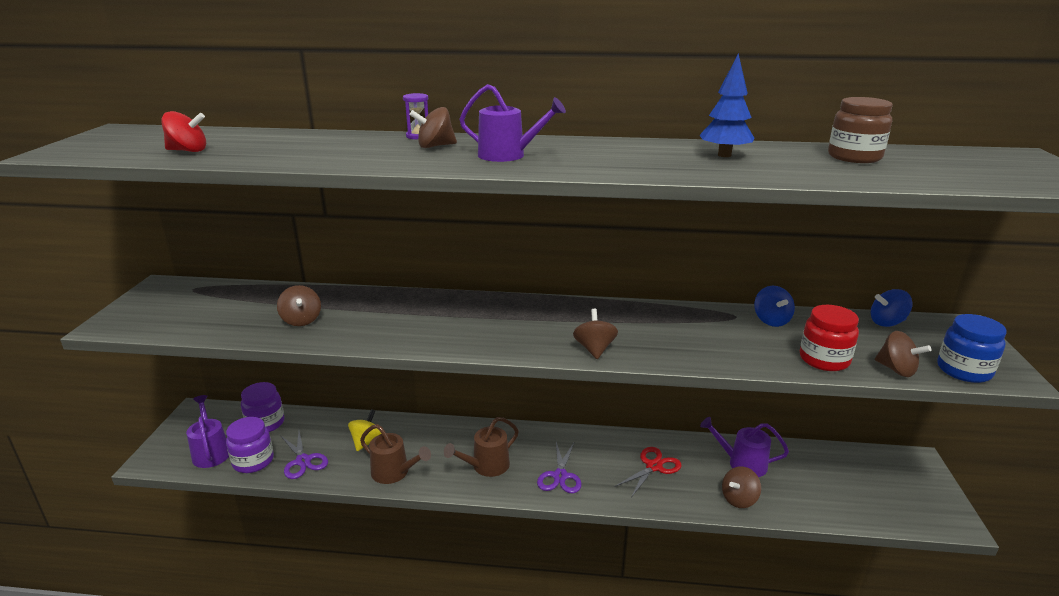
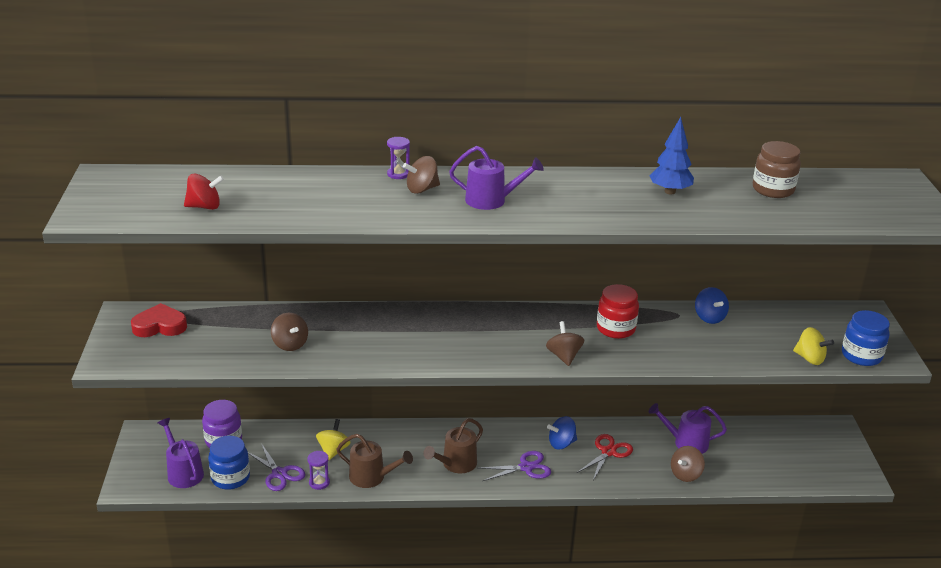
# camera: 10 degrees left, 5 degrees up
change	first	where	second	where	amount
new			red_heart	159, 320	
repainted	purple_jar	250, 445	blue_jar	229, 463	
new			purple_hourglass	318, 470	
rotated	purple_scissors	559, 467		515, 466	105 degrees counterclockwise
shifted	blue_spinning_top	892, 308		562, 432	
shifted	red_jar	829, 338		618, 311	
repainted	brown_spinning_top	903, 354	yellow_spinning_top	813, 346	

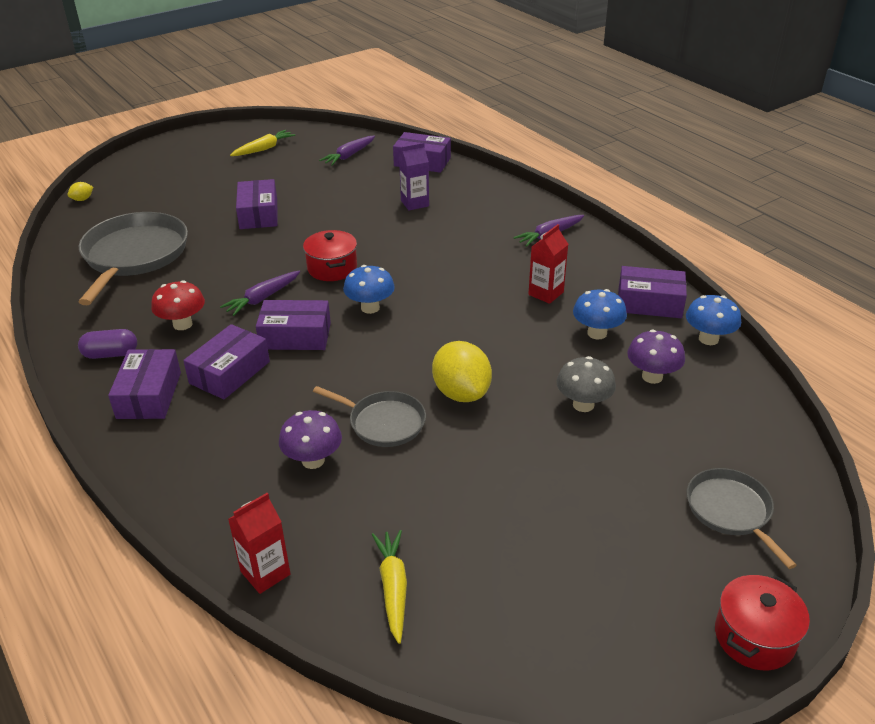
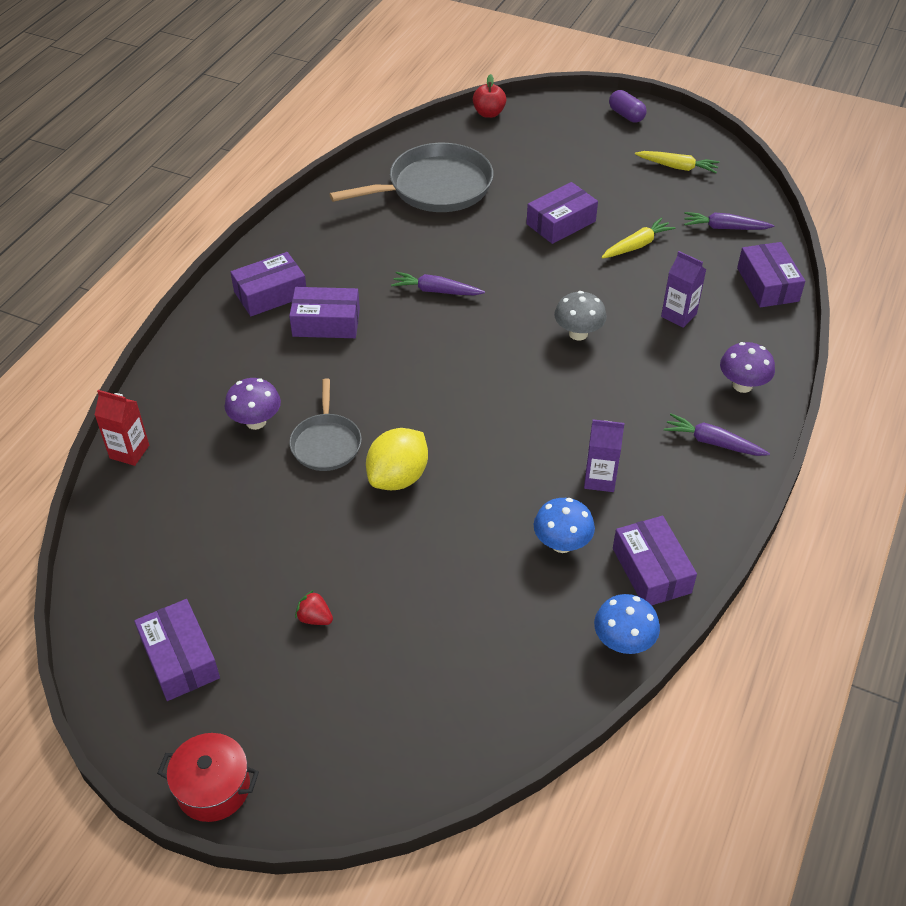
# camera: 60 degrees right, 10 degrees up
change	first	where	second	where	amount
shifted	purple_box	293, 325		177, 650	
new			red_strawberry	314, 607	
swapped	yellow_lemon	80, 191	red_apple	490, 96	
shifted	grey_mushroom	586, 384		580, 316	
repainted	red_carton	548, 264	purple_carton	604, 455	
shifted	yellow_carrot	389, 587		638, 238	
shifted	purple_capsule	107, 344		627, 106	
shifted	purple_mushroom	656, 356		747, 367	
gone	red_mushroom	178, 305			
gone	red_pot	330, 255			
gone	blue_mushroom	369, 289			
gone	grey_pan	742, 518			

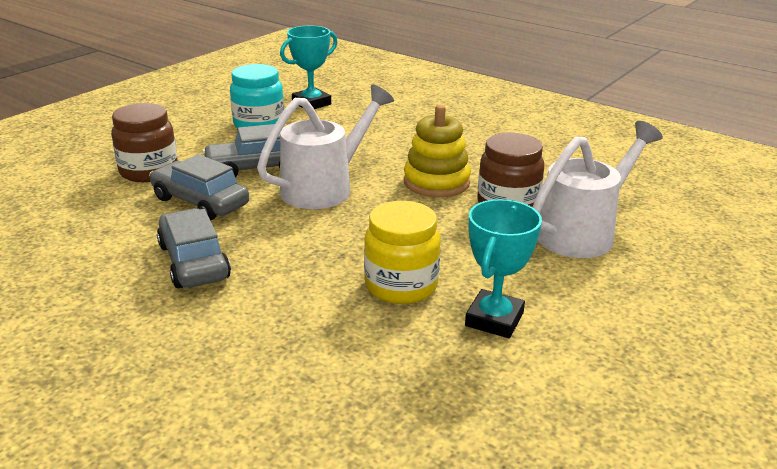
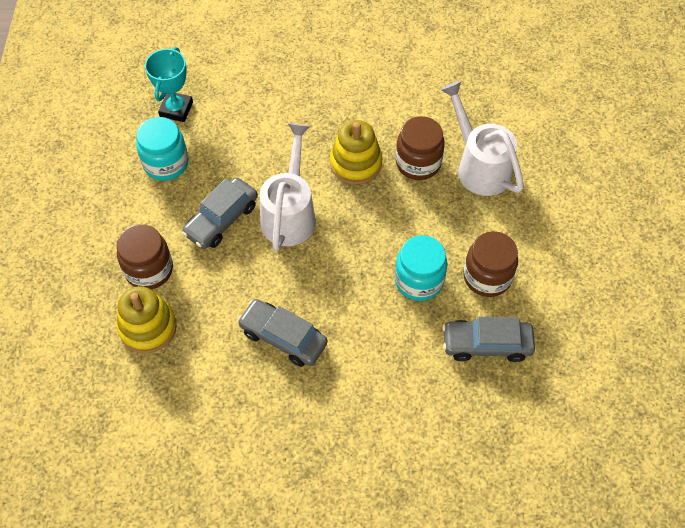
# camera: 35 degrees left, 30 degrees up
change	first	where	second	where	amount
new			yellow_stacking_toy	147, 319	
repainted	yellow_jar	402, 252	turquoise_jar	421, 268	
rotated	white_watering_can	597, 189		482, 138	45 degrees counterclockwise
shifted	grey_car	199, 187		488, 339	
swapped	turquoise_trophy	503, 268	brown_jar	490, 264	

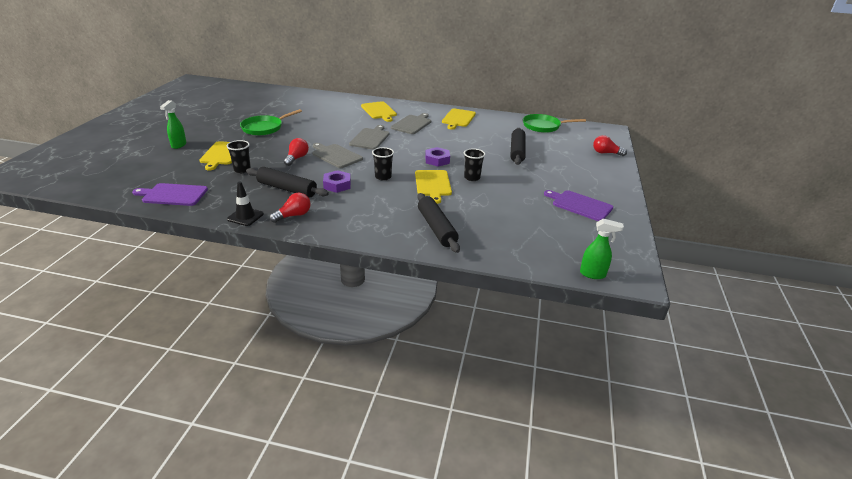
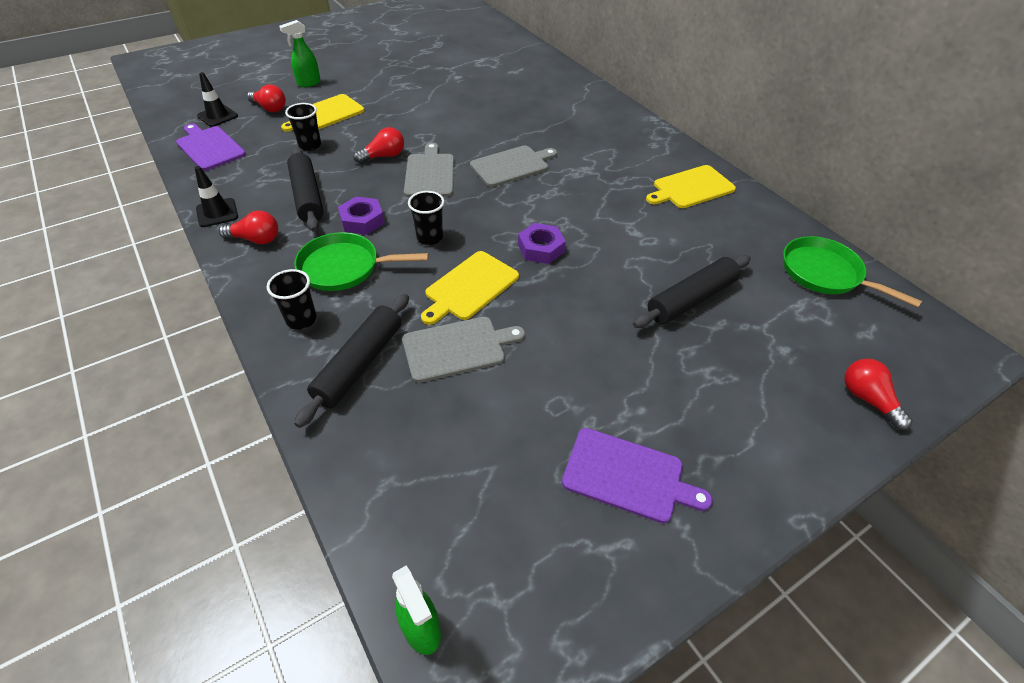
# camera: 45 degrees right, 15 degrees up
change	first	where	second	where	amount
new			black_traffic_cone	217, 99	
new			red_light_bulb	266, 98	
shifted	black_cup	475, 164		292, 299	
shifted	green_pan	271, 122		362, 261	
shifted	grey_cutting_board	411, 123		463, 350	
rotated	purple_cutting_board	578, 205		637, 475	120 degrees clockwise
gone	yellow_cutting_board	379, 111			

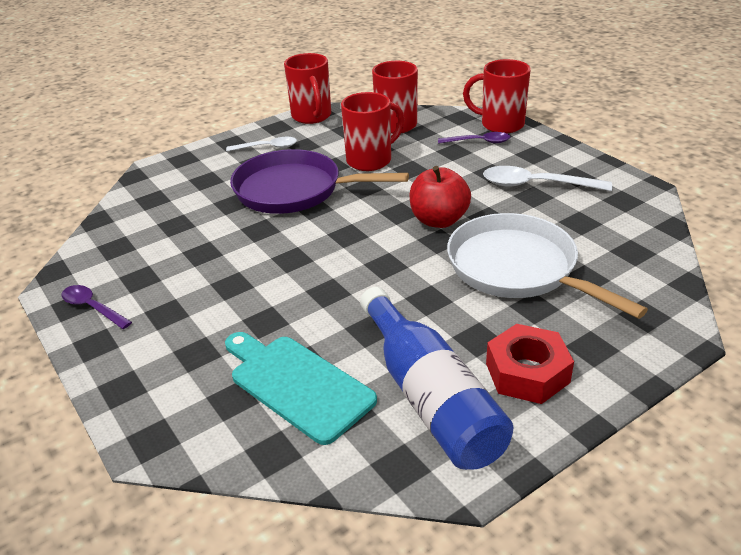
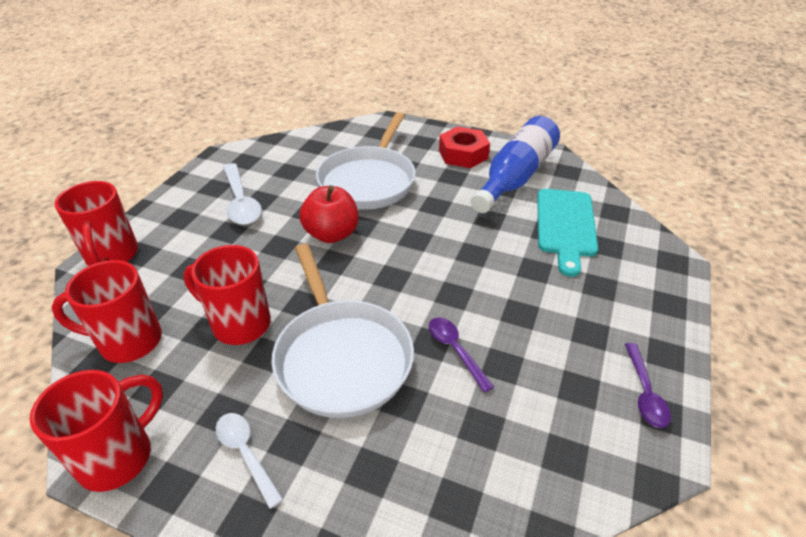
# camera: 125 degrees left, 5 degrees up
change	first	where	second	where	amount
repainted	purple_pan	319, 181	white_pan	342, 331	
shifted	purple_spoon	474, 138		461, 355	

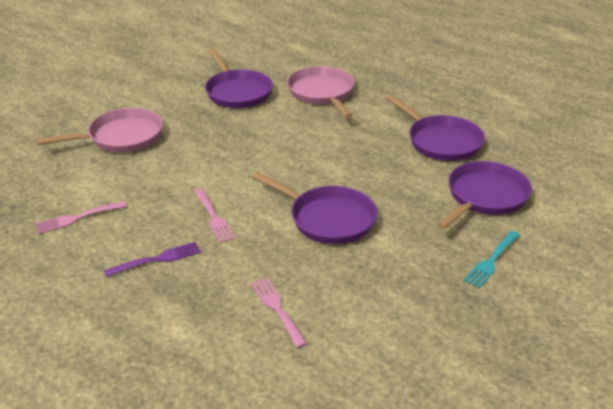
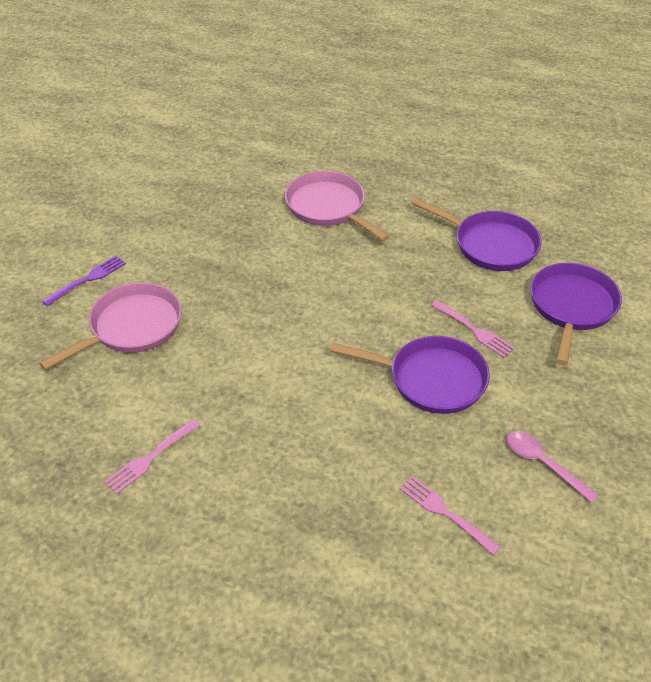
# camera: 20 degrees left, 10 degrees up
change	first	where	second	where	amount
shifted	purple_fork	152, 259		84, 281	
shifted	pink_fork	215, 215		473, 329	
new			pink_spoon	552, 467	
gone	purple_pan	239, 78			
gone	turquoise_fork	491, 259			

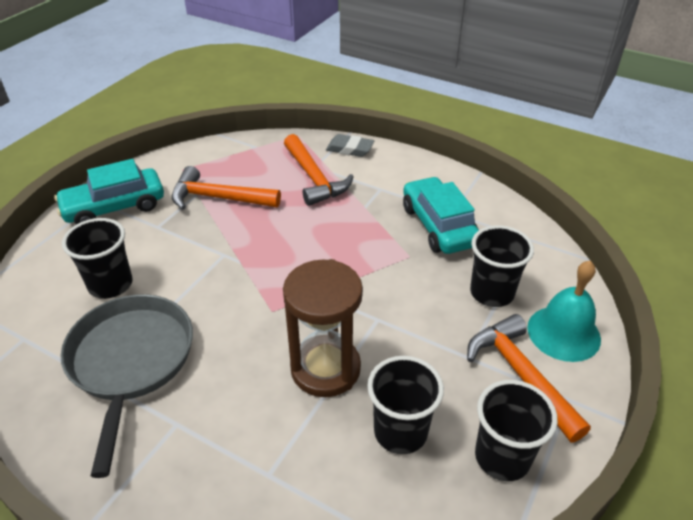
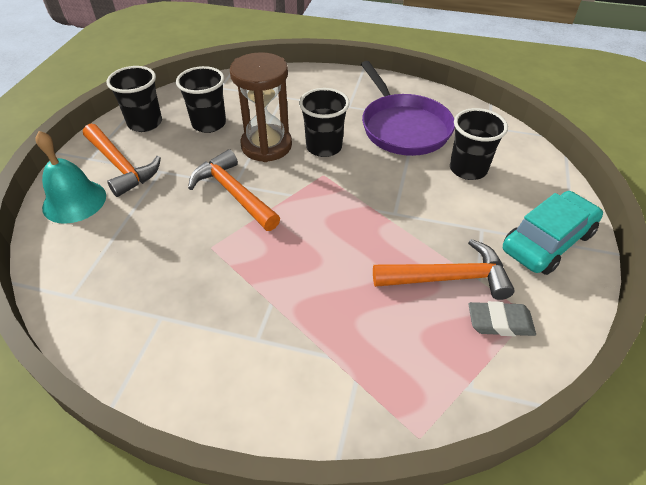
# camera: 165 degrees right, 5 degrees up
change	first	where	second	where	amount
shifted	orange_hammer	319, 170		234, 190	
shifted	black_cup	502, 266		324, 122	
repainted	grey_pan	126, 386	purple_pan	408, 108	
shifted	grey_eraser	350, 145		502, 318	
gone	turquoise_car	441, 215			

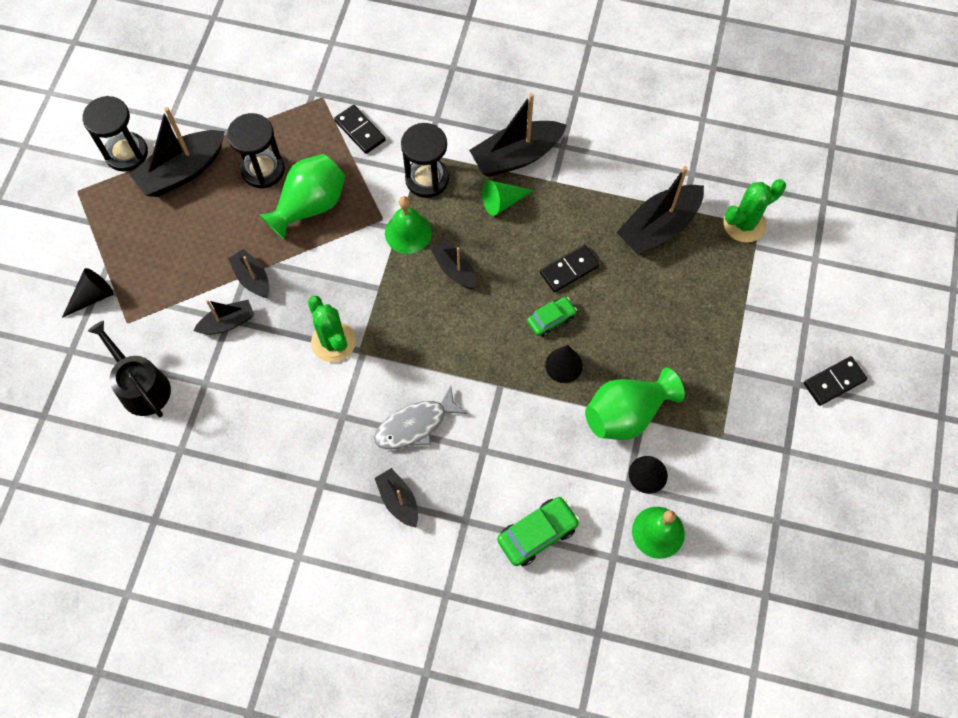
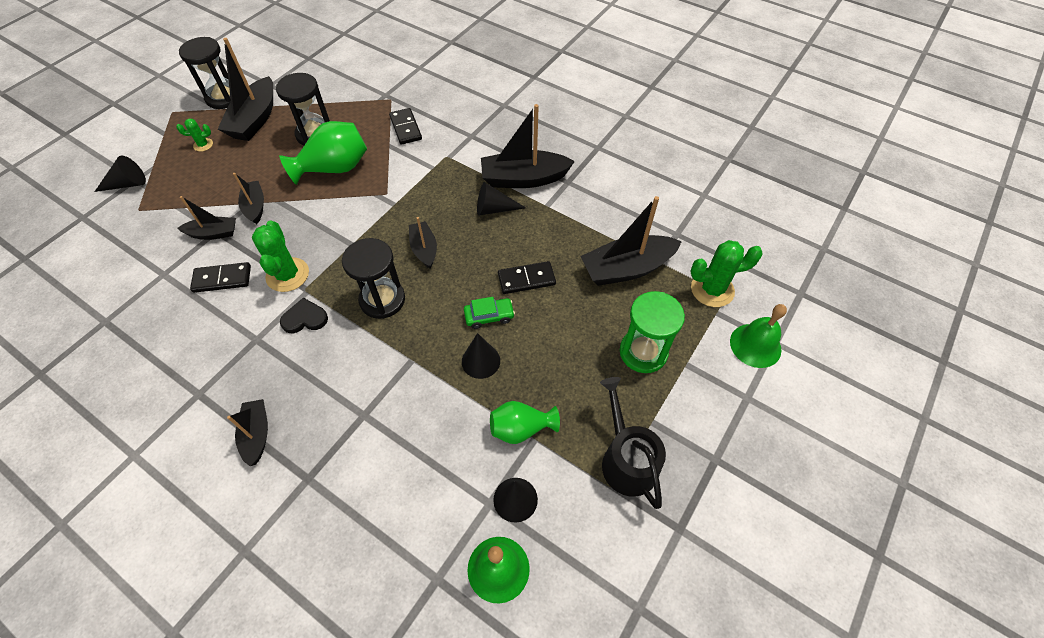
# camera: 20 degrees right, 10 degrees down
change	first	where	second	where	amount
new			green_cactus	194, 135	
shifted	black_domino	835, 381		220, 277	
rotated	black_boat	177, 152		245, 89	60 degrees counterclockwise
new			black_heart	304, 315	
shifted	black_hourglass	425, 160		373, 278	
repainted	green_cone	508, 198	black_cone	501, 199	
scaled	green_vase	635, 404		525, 422	x0.63
shifted	black_watering_can	129, 368		633, 443	
new			green_hourglass	652, 332	
shifted	green_bell	408, 225		758, 336	
gone	grey_fish	420, 417			
gone	green_car	538, 531			

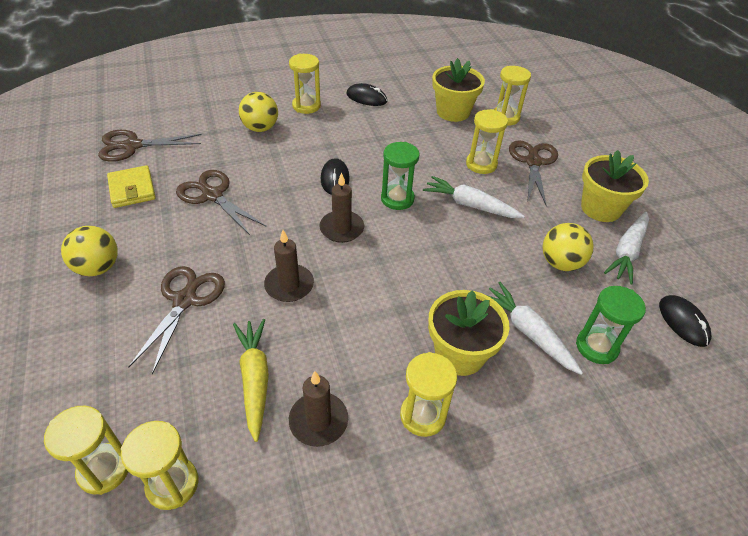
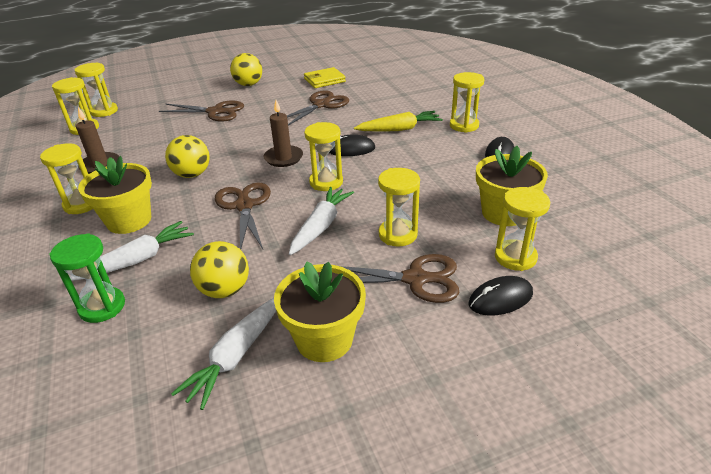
# camera: 90 degrees right, 10 degrees down
change	first	where	second	where	amount
shifted	yellow_ball	258, 112		187, 156	
rotated	white_carrot	626, 248		223, 354	90 degrees counterclockwise
shifted	brown_scissors	149, 146		243, 216	
repainted	green_hourglass	400, 176	yellow_hourglass	323, 156	
shifted	yellow_carrot	251, 380		398, 121	
shifted	black_mouse	685, 321		500, 296	
gone	brown_candle	289, 266			

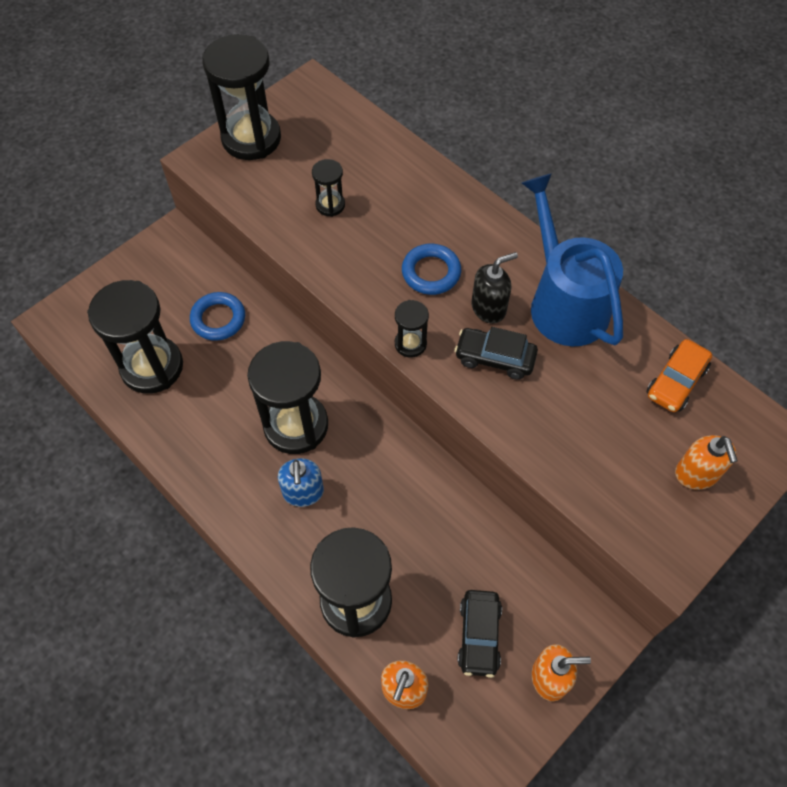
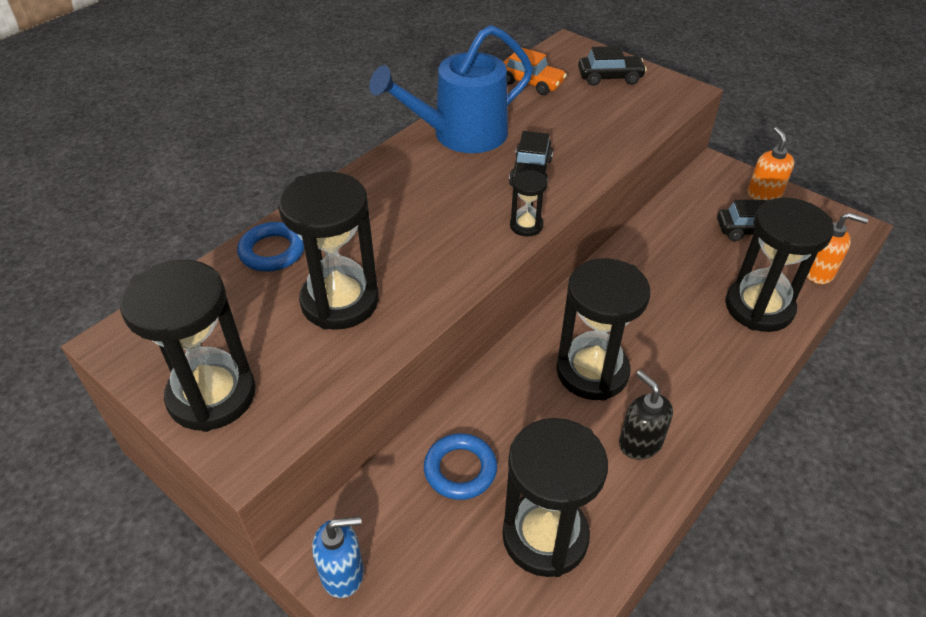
# camera: 95 degrees left, 15 degrees down
change	first	where	second	where	amount
shifted	blue_ring	431, 269		270, 247	
scaled	black_hourglass	328, 188		328, 250	x2.12
shifted	blue_soap_dispenser	301, 482		338, 557	
swapped	orange_soap_dispenser	706, 462	black_car	612, 66	
shifted	black_soap_dispenser	494, 288		646, 415	

